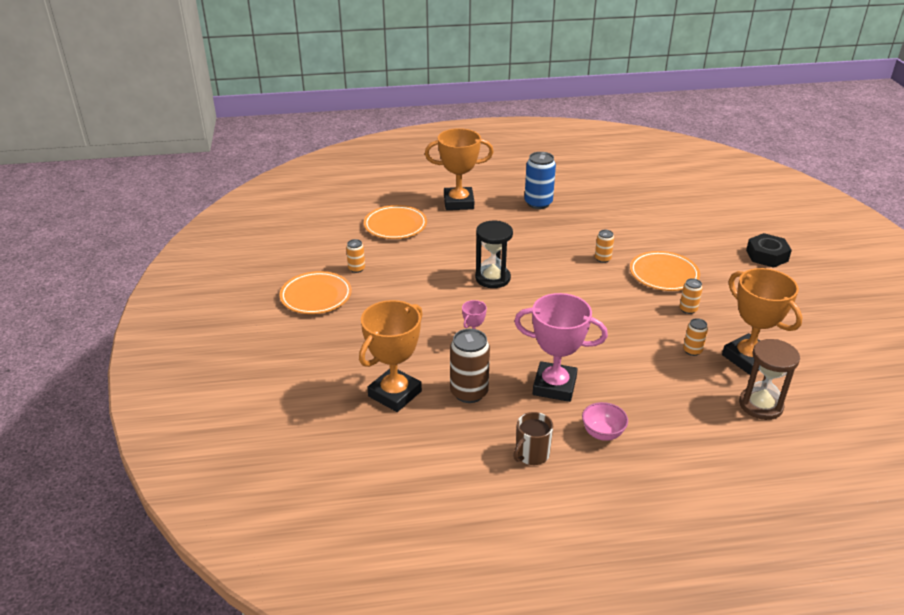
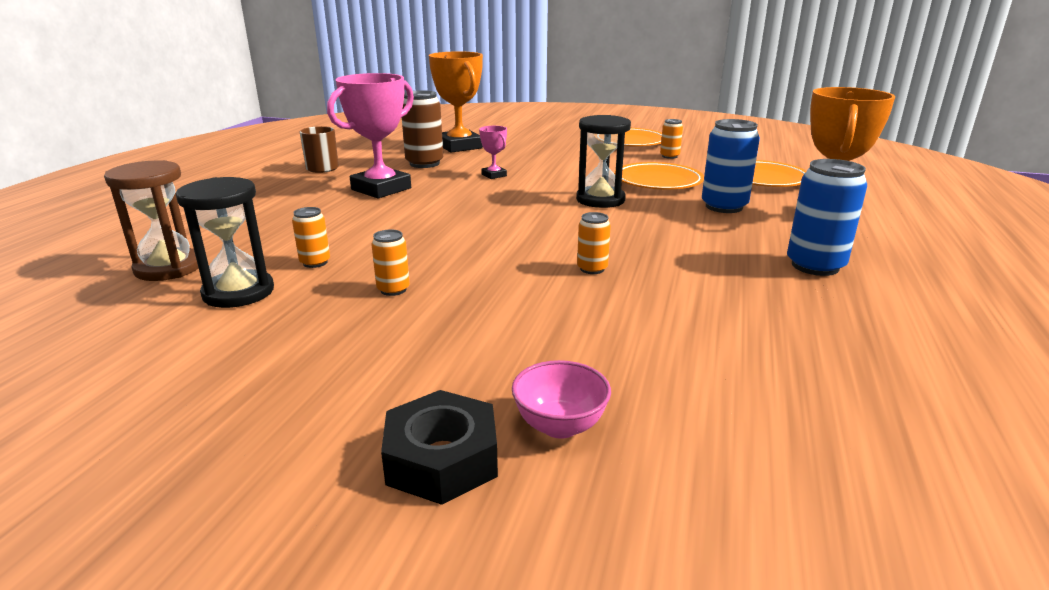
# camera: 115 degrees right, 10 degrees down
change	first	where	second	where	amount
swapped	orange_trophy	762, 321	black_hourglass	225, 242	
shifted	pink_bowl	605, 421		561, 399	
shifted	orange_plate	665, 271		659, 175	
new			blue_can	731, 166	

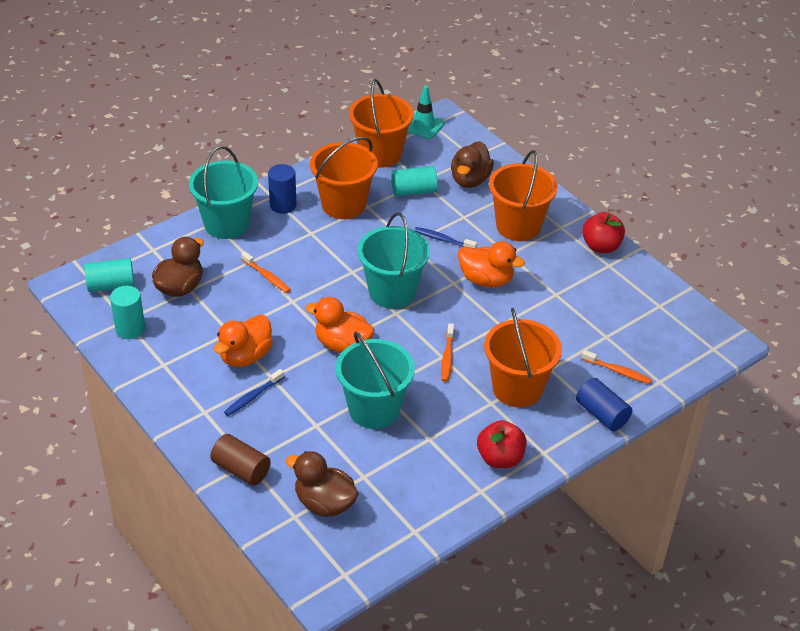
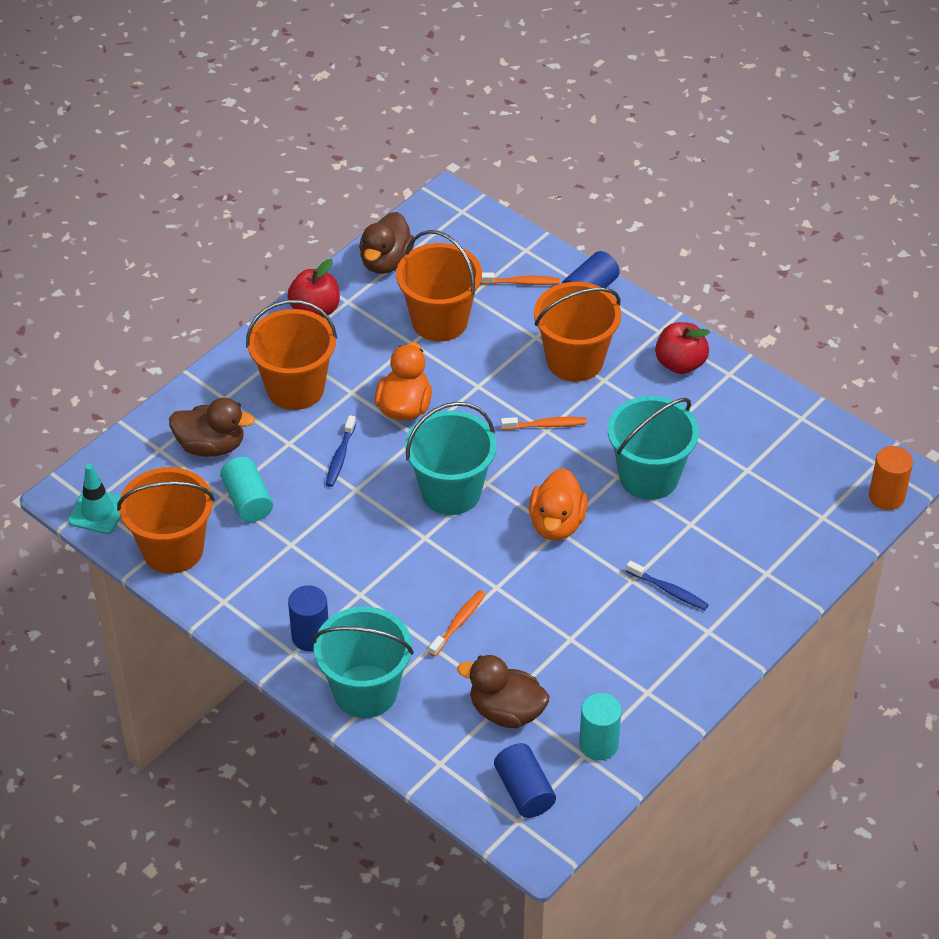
# camera: 100 degrees left, 5 degrees up
change	first	where	second	where	amount
shifted	brown_duck	322, 484		386, 243	
shifted	orange_bucket	344, 178		439, 286	
rotated	orange_toothbrush	617, 367		520, 279	75 degrees clockwise
repainted	turquoise_cylinder	109, 275	blue_cylinder	525, 780	
new			orange_cylinder	891, 478	
gone	brown_cylinder	240, 460			
gone	orange_duck	243, 341			

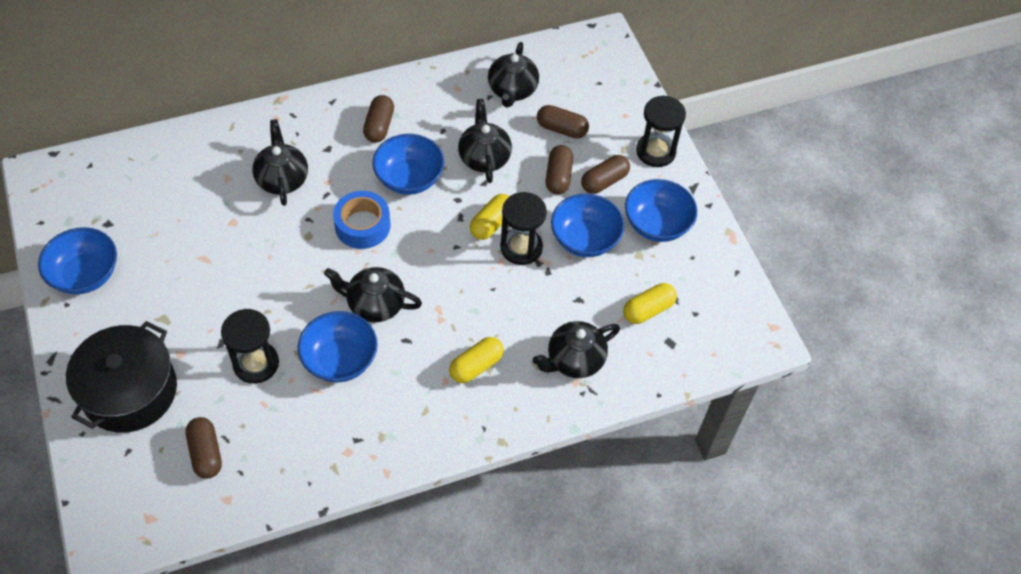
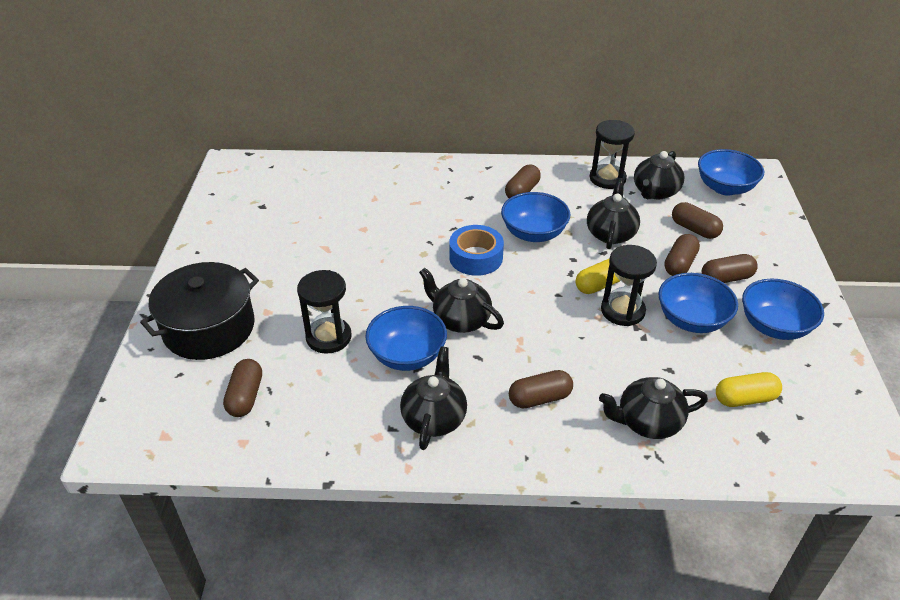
# camera: 25 degrees right, 15 degrees down
change	first	where	second	where	amount
shifted	black_teapot	280, 162		433, 398	
repainted	yellow_capsule	476, 360	brown_capsule	541, 389	
shifted	black_hourglass	661, 131		612, 154	
shifted	blue_bowl	77, 260		731, 172	

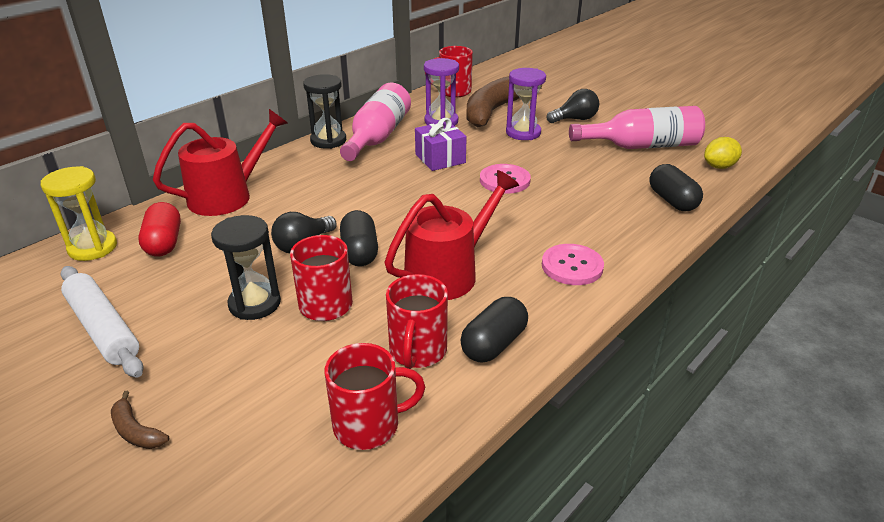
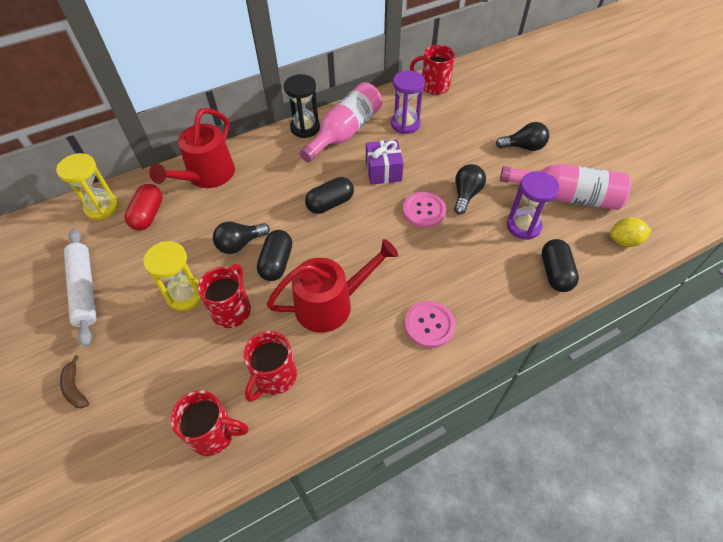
# camera: 20 degrees right, 20 degrees up
change	first	where	second	where	amount
repainted	black_hourglass	246, 267	yellow_hourglass	172, 276	
rotated	red_watering_can	220, 162		192, 148	135 degrees clockwise
shifted	black_capsule	494, 330		329, 195	
new			black_light_bulb	470, 189	
shifted	purple_hourglass	526, 104		533, 205	
gone	brown_banana	504, 102			

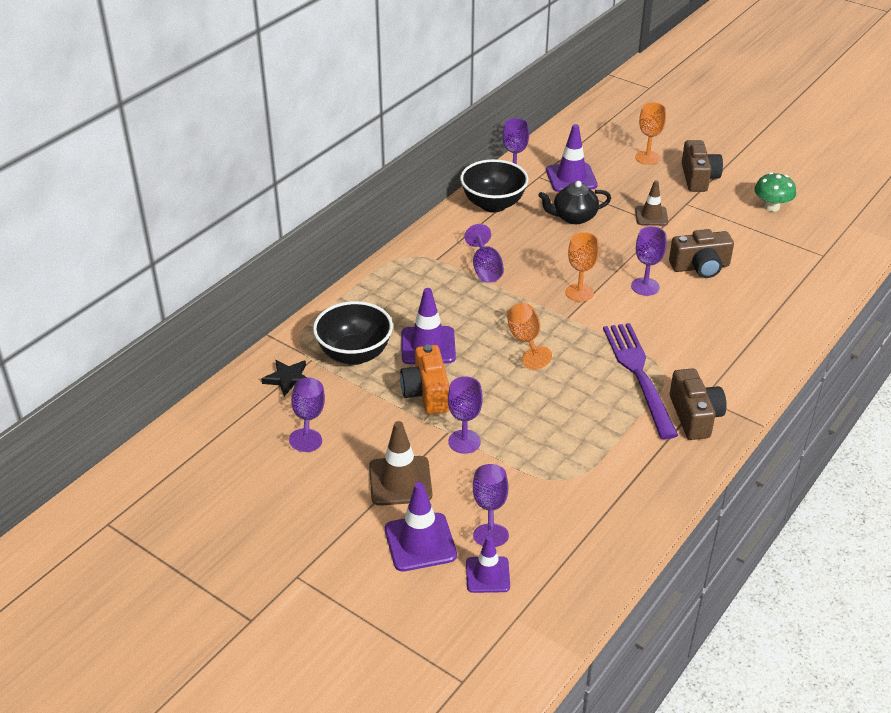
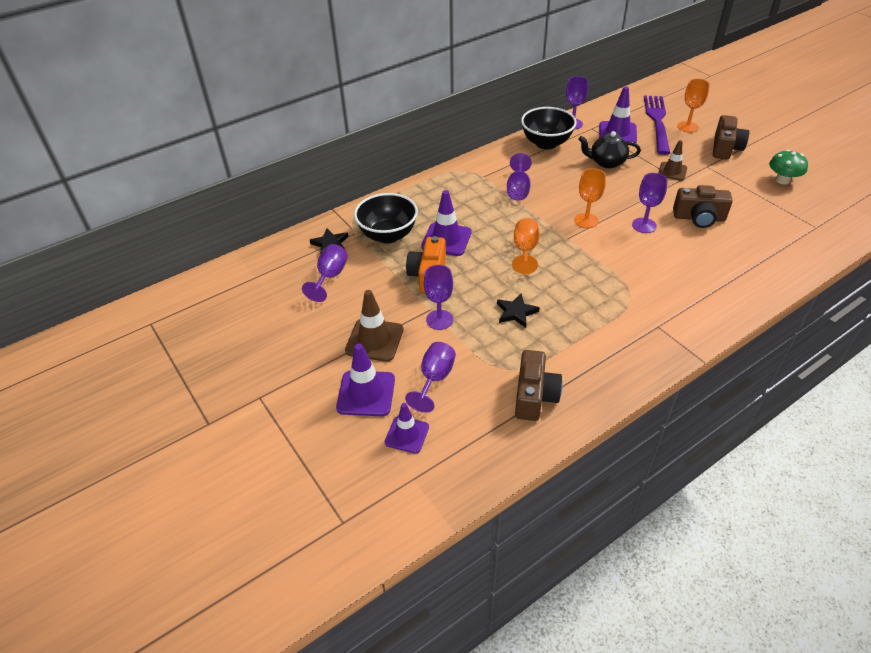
# camera: 20 degrees right, 5 degrees up
change	first	where	second	where	amount
new			black_star	518, 310	
shifted	brown_camera	698, 404		539, 385	
shifted	purple_fork	640, 381		657, 125	

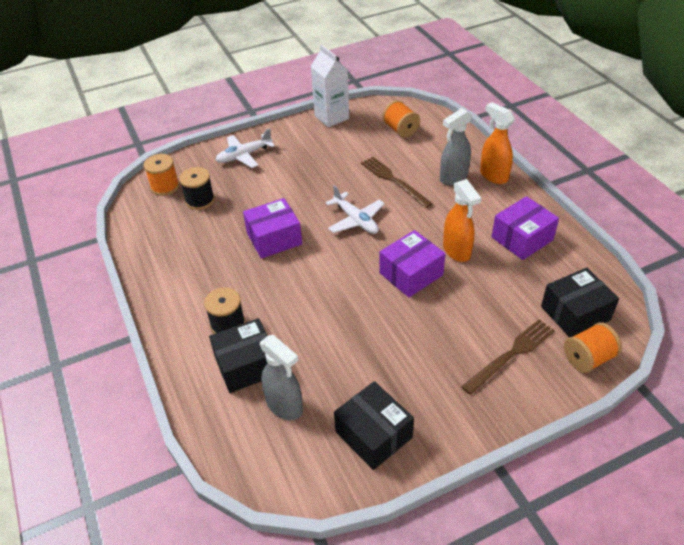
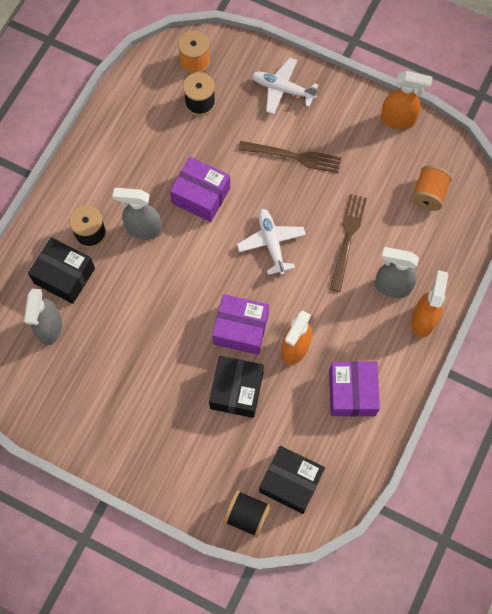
# camera: 50 degrees right, 25 degrees up
change	first	where	second	where	amount
new			grey_spray_bottle	137, 214	
shifted	black_box	374, 425		236, 387	
repainted	orange_spool	593, 347	black_spool	247, 514	
rotated	white_plane	355, 209		271, 242	150 degrees clockwise
shifted	brown_fork	508, 357		289, 157	
rotated	purple_box	525, 228		354, 388	75 degrees clockwise
swapped	white_carton	329, 86	orange_spray_bottle	406, 100	

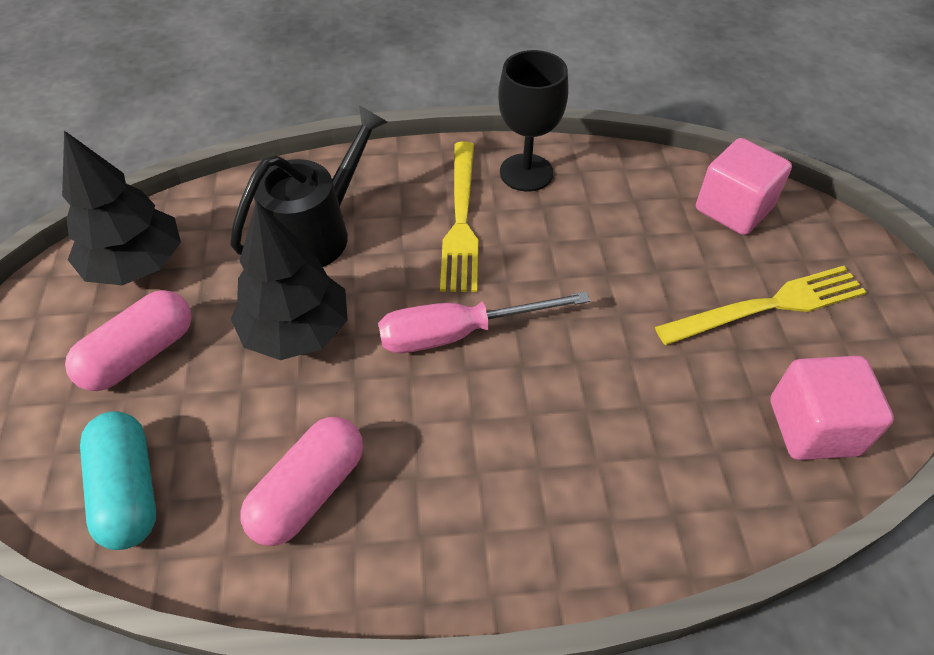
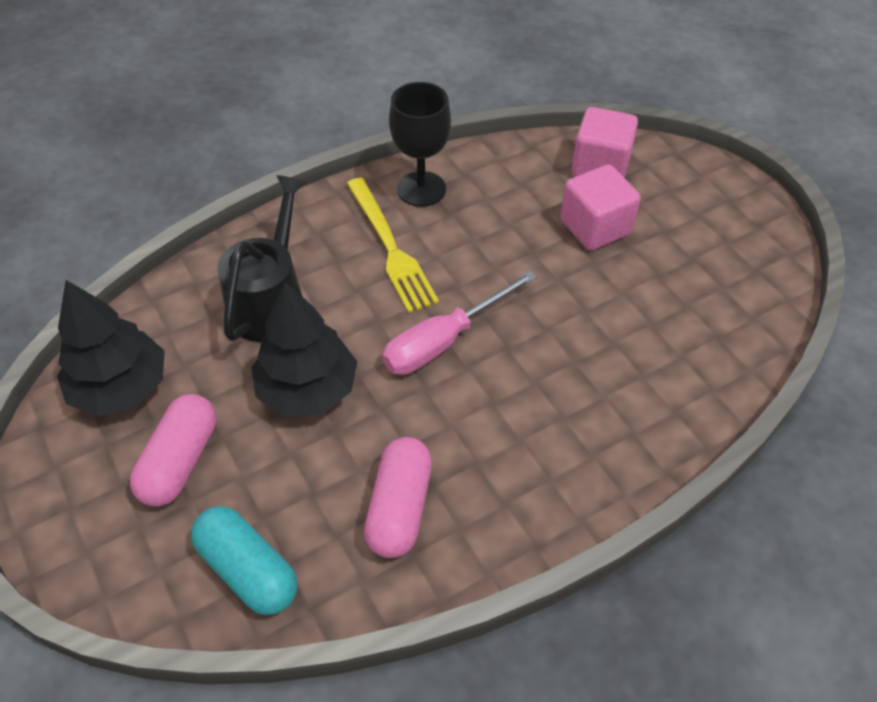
# camera: 25 degrees left, 0 degrees up
change	first	where	second	where	amount
shifted	pink_cube	832, 408		600, 207	
gone	yellow_fork	760, 305			

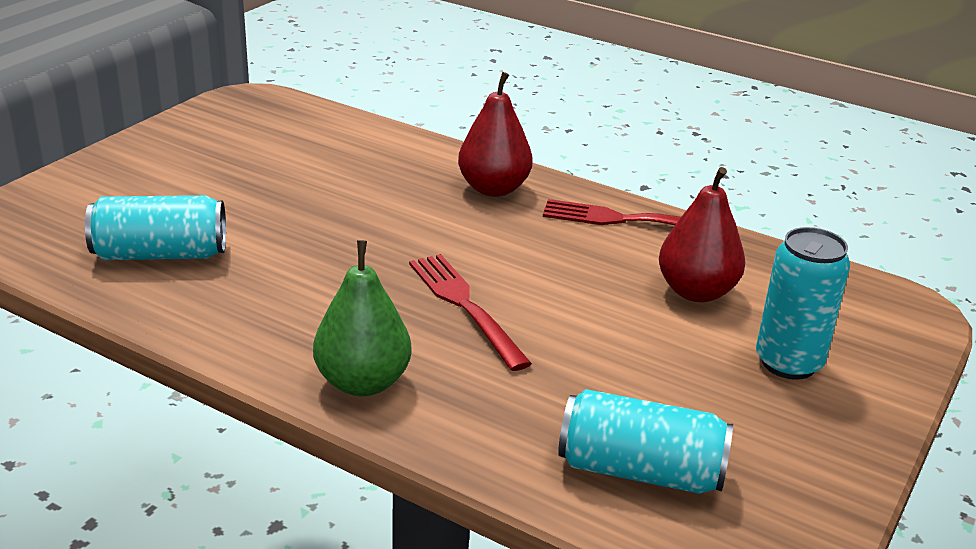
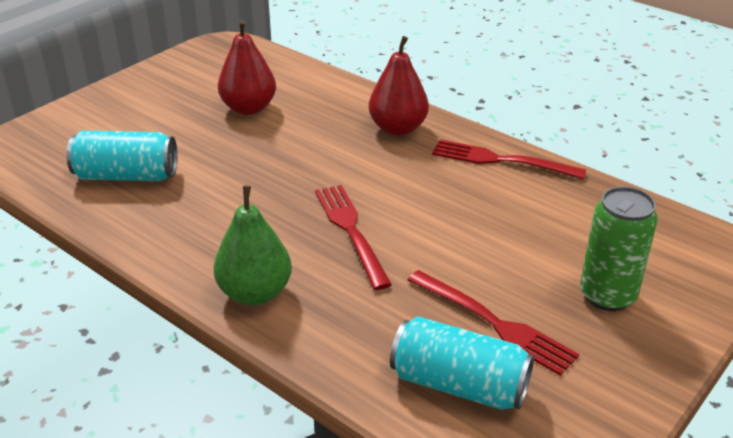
# camera: 10 degrees right, 5 degrees up
change	first	where	second	where	amount
shifted	red_pear	702, 234		247, 67	
new			red_fork	493, 323	
repainted	turquoise_can	803, 303	green_can	619, 249	

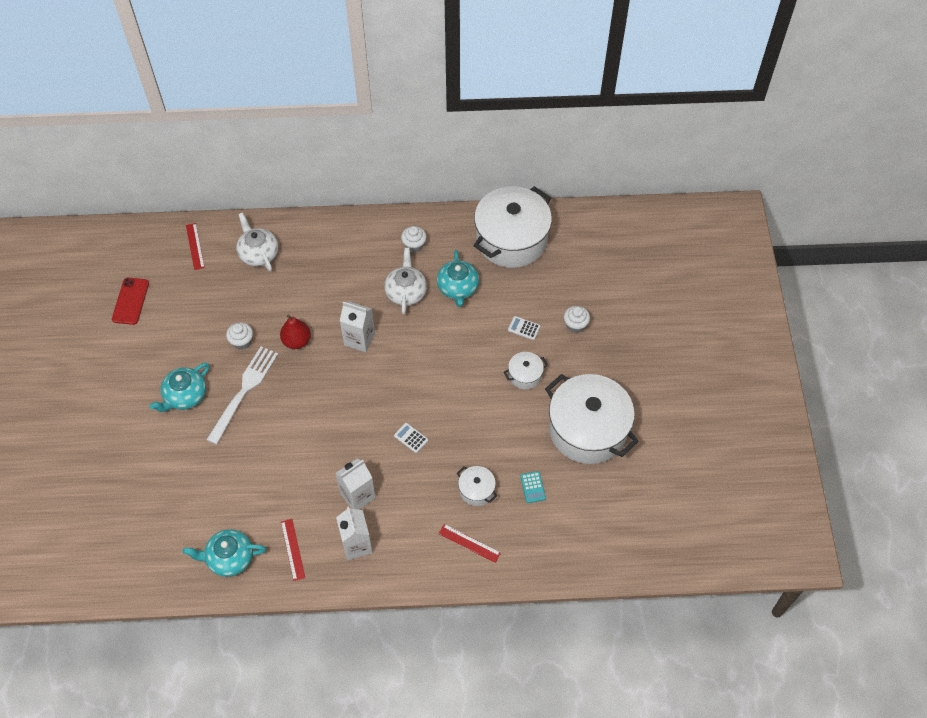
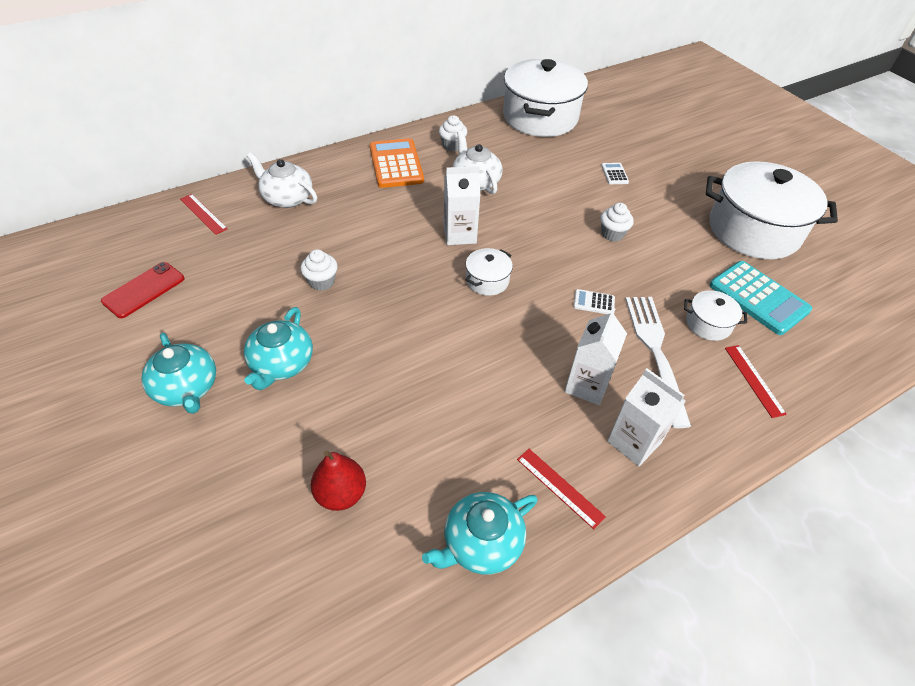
# camera: 30 degrees left, 10 degrees down
change	first	where	second	where	amount
rotated	red_phone	130, 301		143, 290	60 degrees clockwise
shifted	turquoise_teapot	458, 278		179, 373	
shifted	red_pear	295, 332		338, 481	
new			orange_calculator	397, 163	
shifted	white_pot	526, 370		489, 272	
shifted	white_cupcake	577, 319		617, 222	
rotated	white_calculator	524, 328		615, 173	90 degrees clockwise
shifted	white_fork	242, 395		658, 362	
scaled	turquoise_calculator	533, 487		760, 298	x2.19
rotated	red_ruler	470, 543		756, 381	75 degrees clockwise

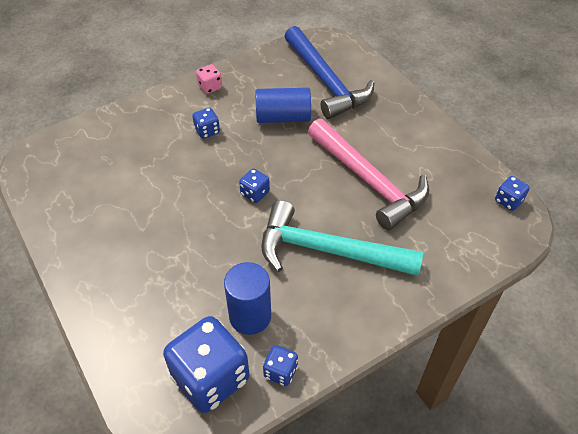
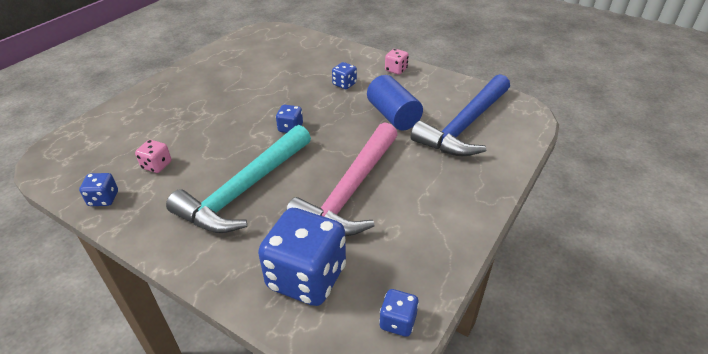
# camera: 65 degrees right, 10 degrees down
change	first	where	second	where	amount
swapped	blue_cylinder	247, 298	pink_dice	153, 156	
rotated	turquoise_hammer	342, 238		238, 179	135 degrees counterclockwise
shifted	blue_dice	206, 364		302, 257	

